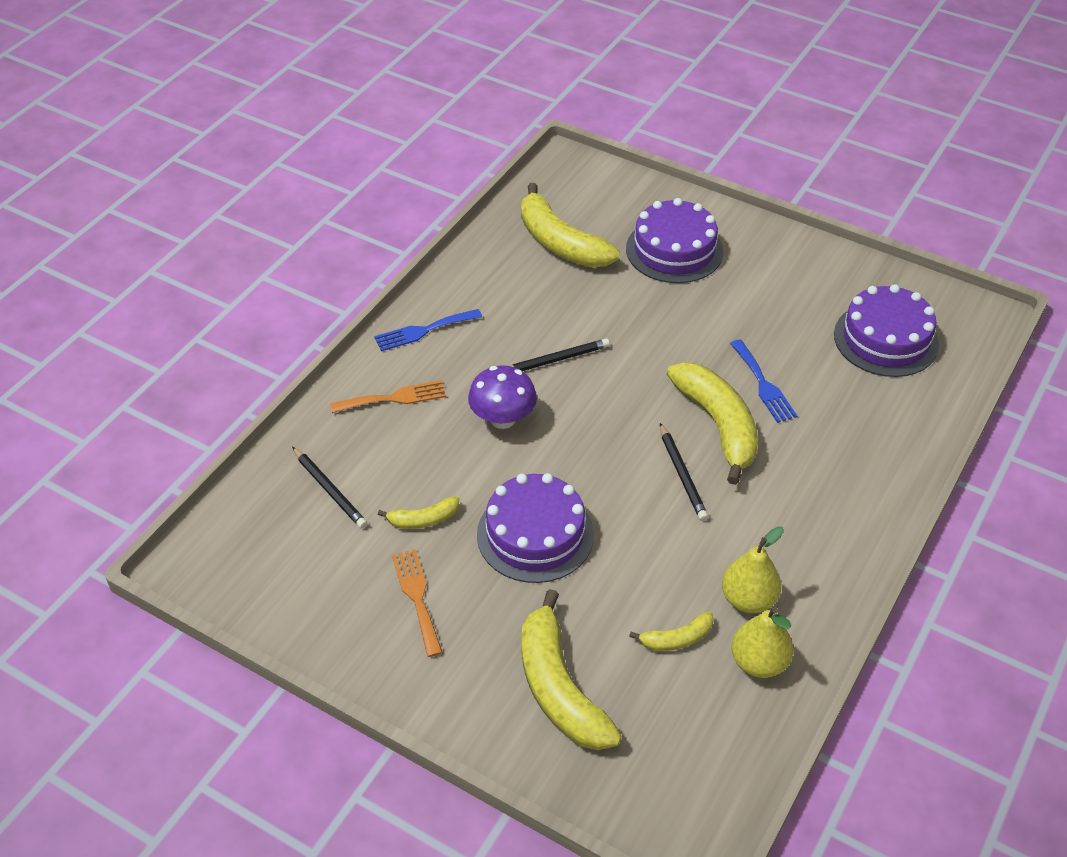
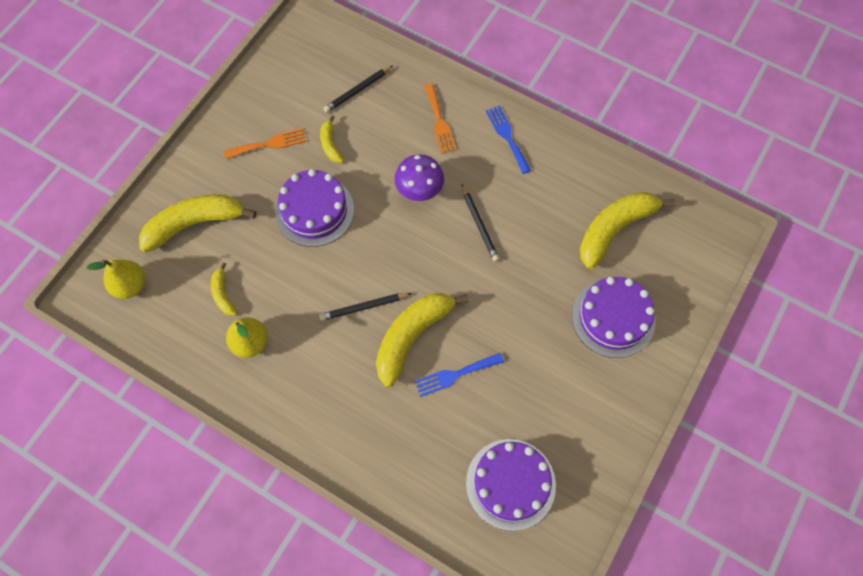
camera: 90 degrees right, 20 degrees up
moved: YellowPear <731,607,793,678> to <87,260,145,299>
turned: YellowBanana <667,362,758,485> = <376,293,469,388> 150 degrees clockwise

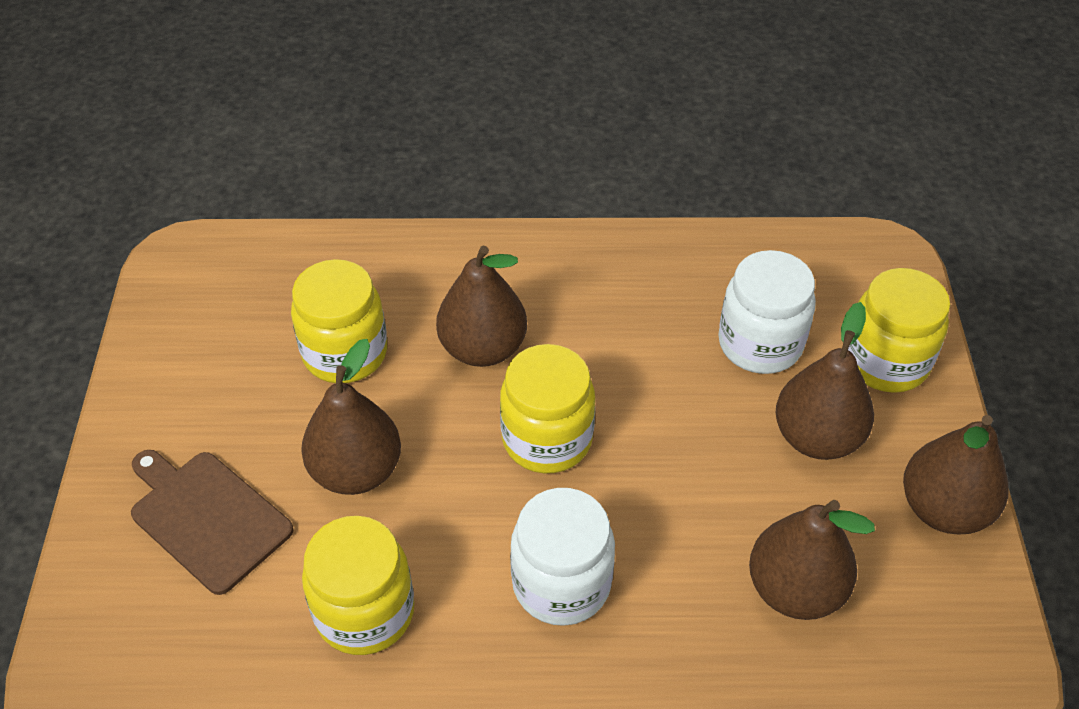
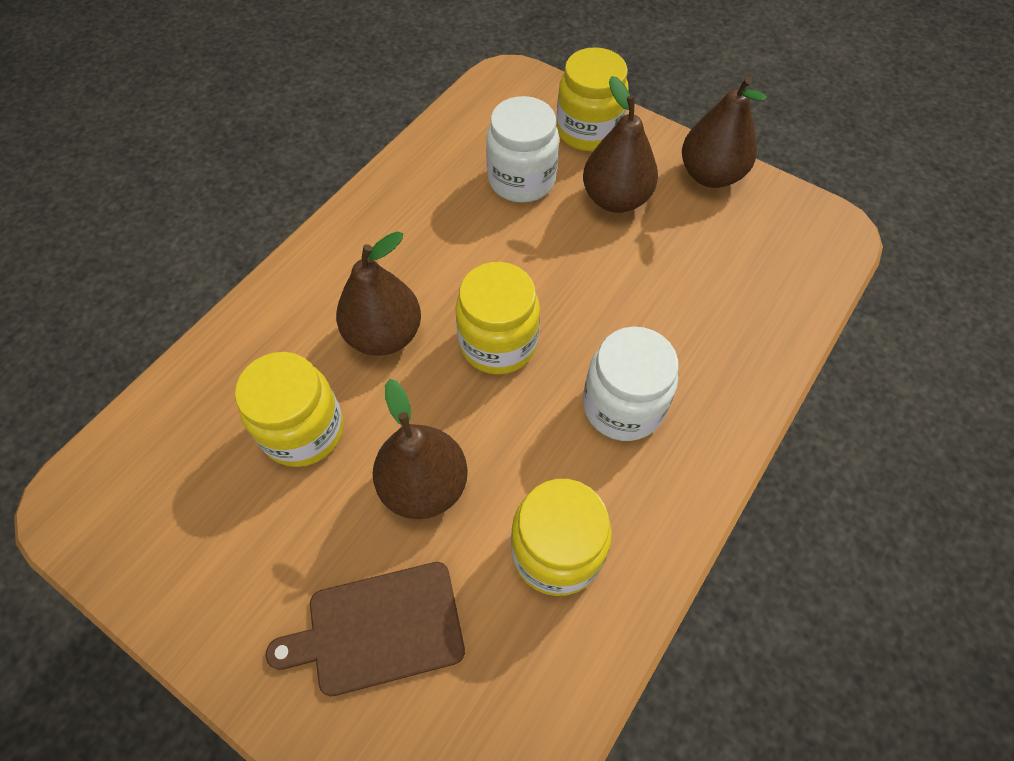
camera: 55 degrees left, 10 degrees up
removed: BrownPear <749,500,875,620>

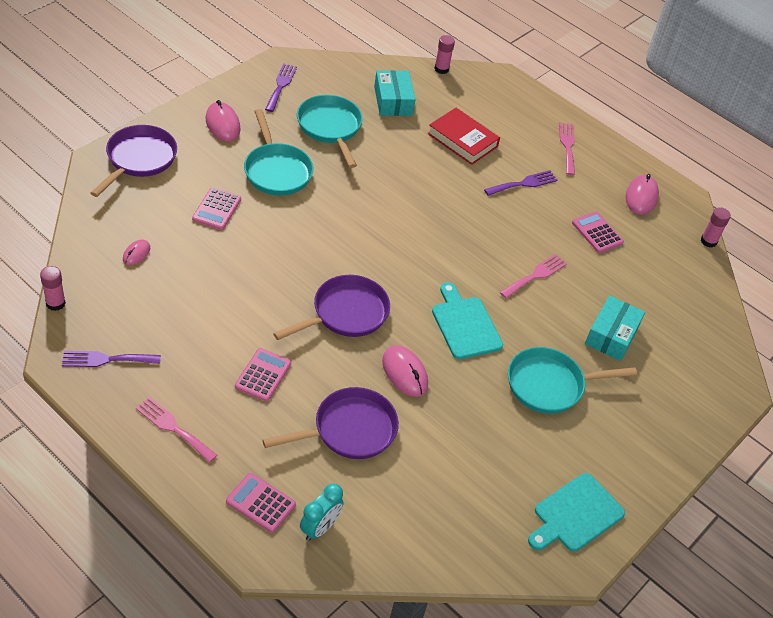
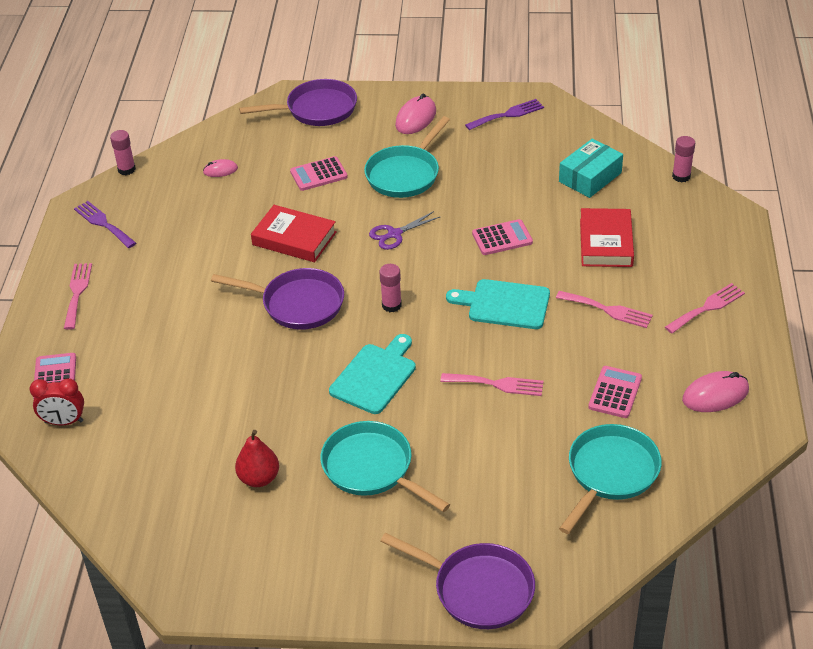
camera: 60 degrees right, 5 degrees down
removed: TurquoiseBox <585,295,645,361>; PinkMouse <382,345,428,397>
added: RedBook <251,205,336,262>; PurpleScissors <369,211,440,250>; RedPear <235,430,279,487>
moved: TurquoisePan <297,95,363,168> to <559,424,662,534>; PinkGlueStick <701,207,731,248> to <379,264,402,312>; PinkCalculator <235,348,291,402> to <472,219,533,255>; PurplePan <262,387,399,459> to <380,533,535,629>; TurquoiseCuttingBoard <528,473,625,552> to <446,279,550,329>
recoloured: PurpleFork <484,170,558,196> to PinkFork <556,291,653,328>; TurquoiseClock <300,483,344,541> to RedClock <30,378,84,425>

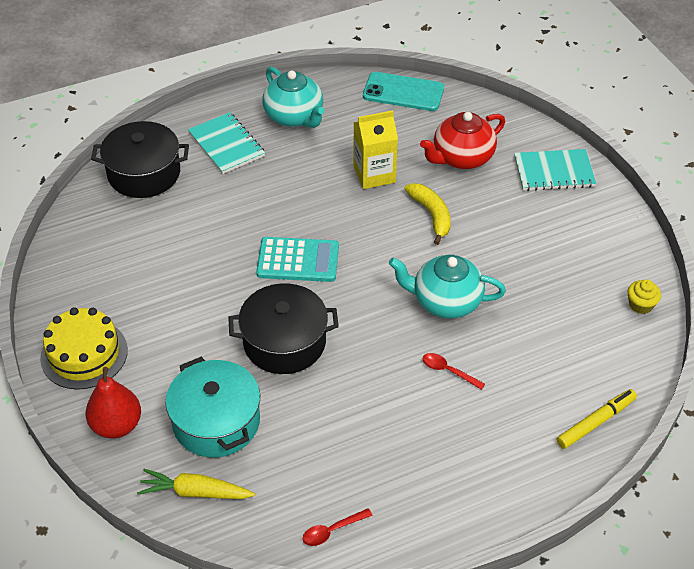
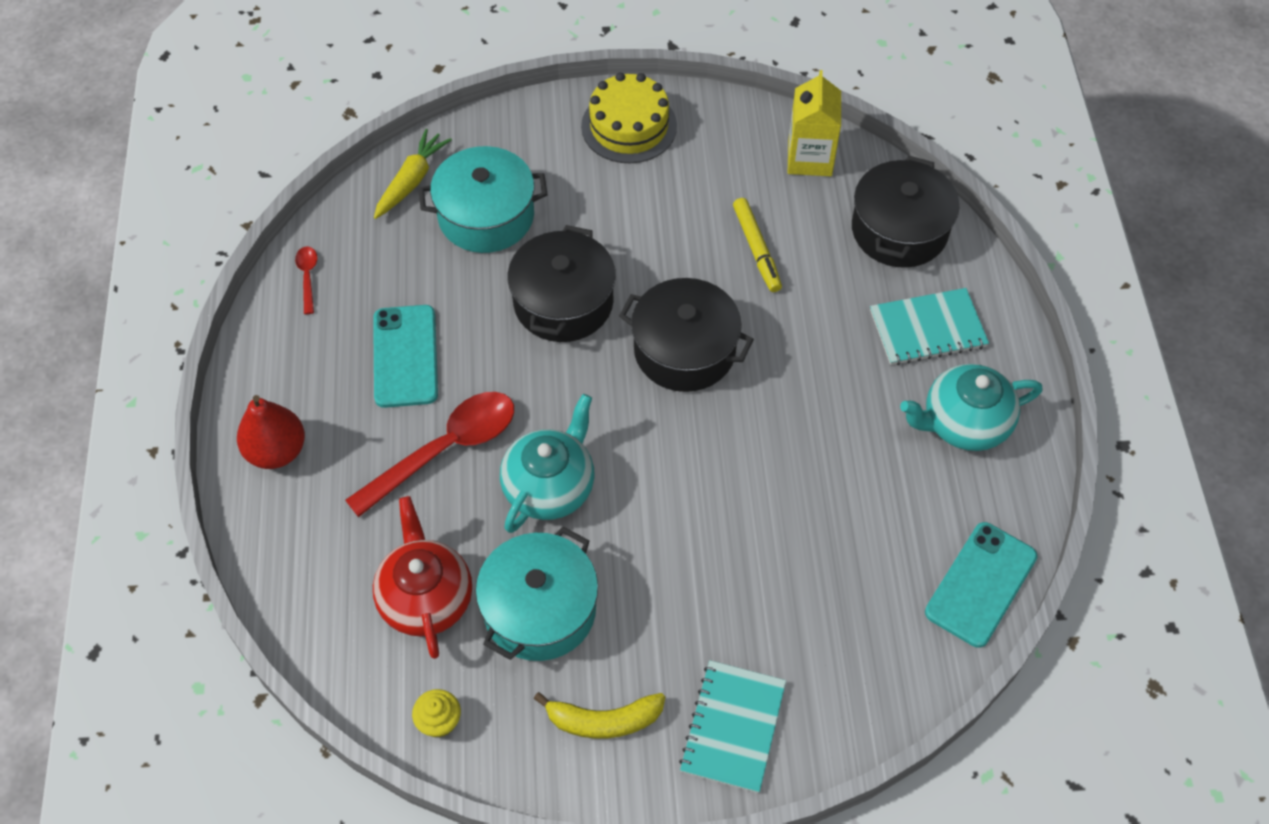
camera: 110 degrees right, 10 degrees up
added: TurquoisePhone <373,305,438,408>; TurquoisePot <476,527,598,661>
moved: YellowCarton <353,110,398,189> to <788,70,841,176>; RedTeapot <420,112,505,169> to <373,496,472,659>; YellowBanana <404,183,451,245> to <534,692,665,739>; RedPear <85,367,141,439> to <237,395,305,469>; YellowMarker <557,389,637,449> to <733,198,782,292>
replaced: TurquoiseCalculator <256,237,339,282> to BlackPot <619,278,754,392>
resized: RedSpoon <423,353,485,390> = <345,392,514,517> x2.25

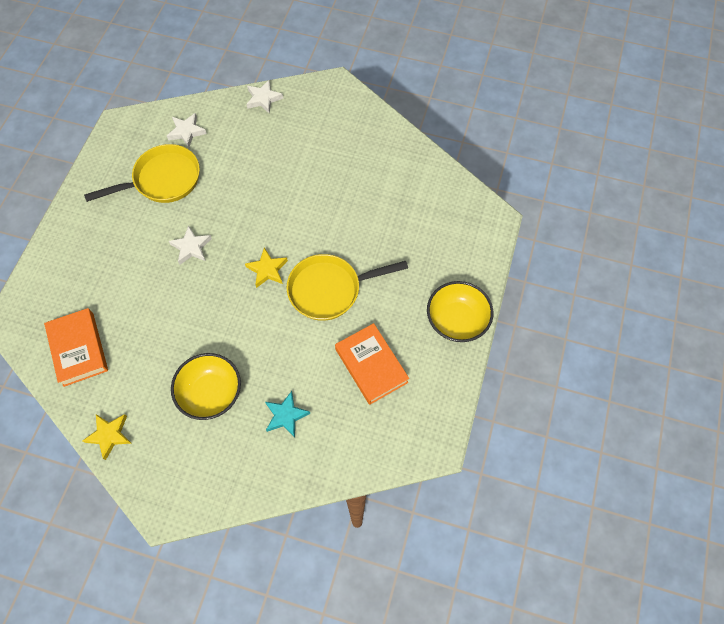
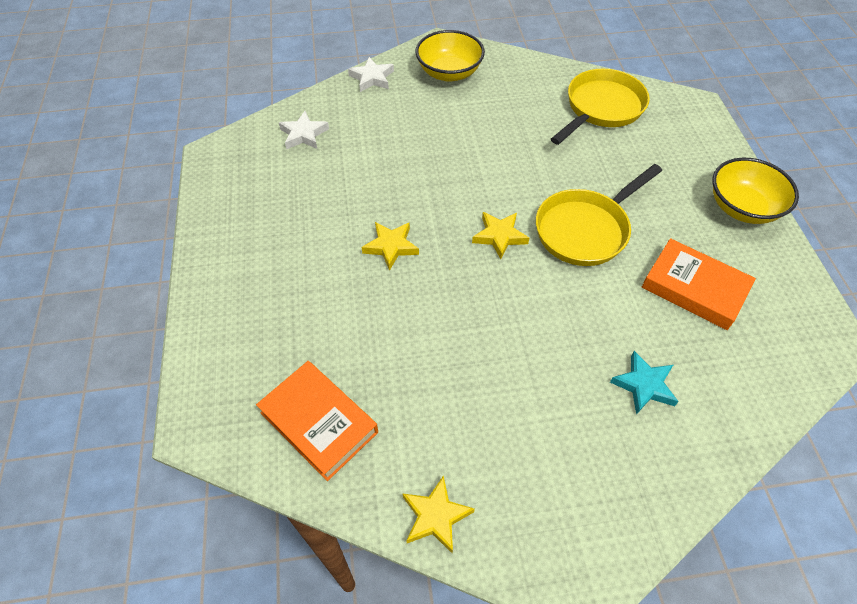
camera: 25 degrees left, 10 degrees down
moved: YellowPan <84,144,200,203> to <551,69,650,145>; YellowBowl <171,353,241,420> to <416,30,485,82>
recoloured: WhiteStar <169,225,212,265> to YellowStar <362,222,419,271>

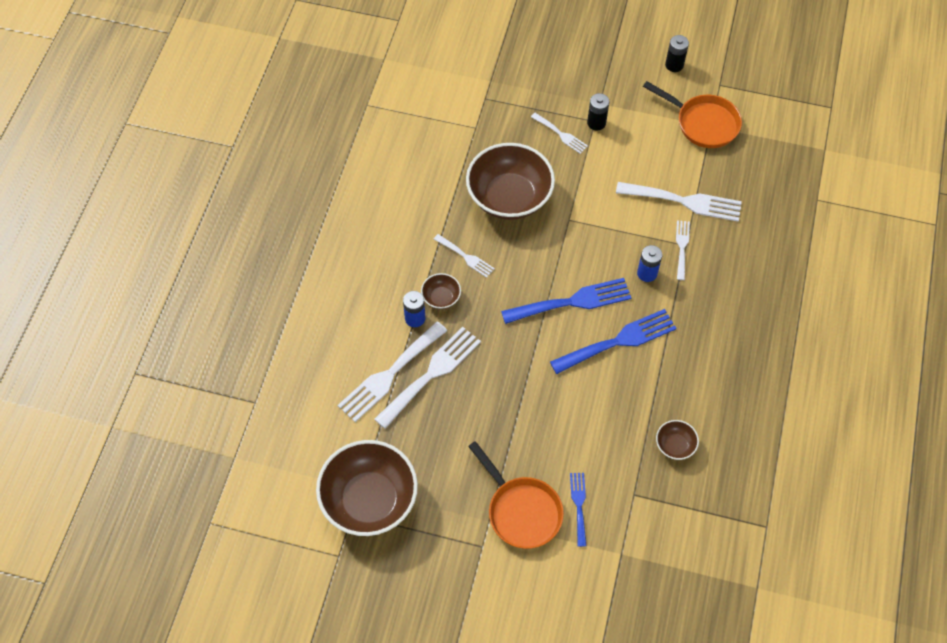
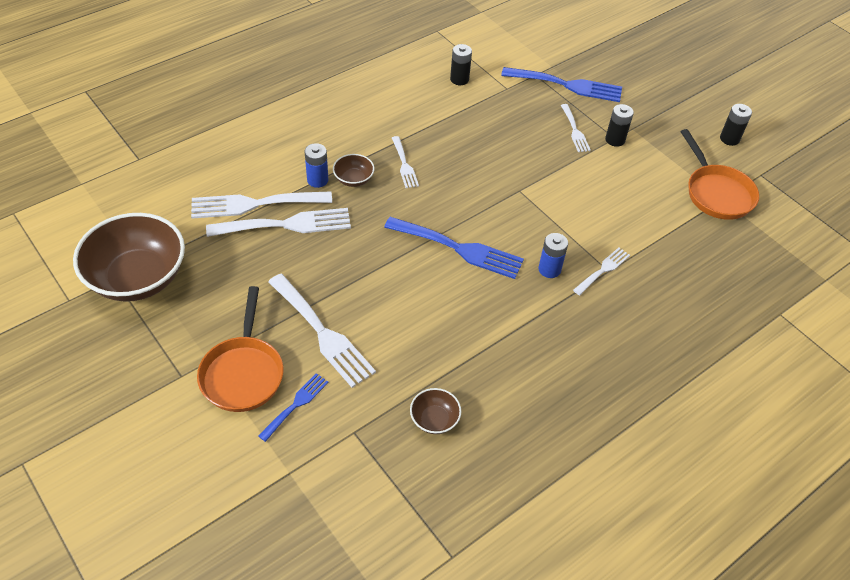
camera: 35 degrees right, 10 degrees down
removed: BrownBowl <466,143,555,220>
added: BlackBattery <450,44,472,85>
moved: WhiteFork <616,182,742,222> to <268,274,376,388>; BlueFork <550,309,677,374> to <501,67,622,102>

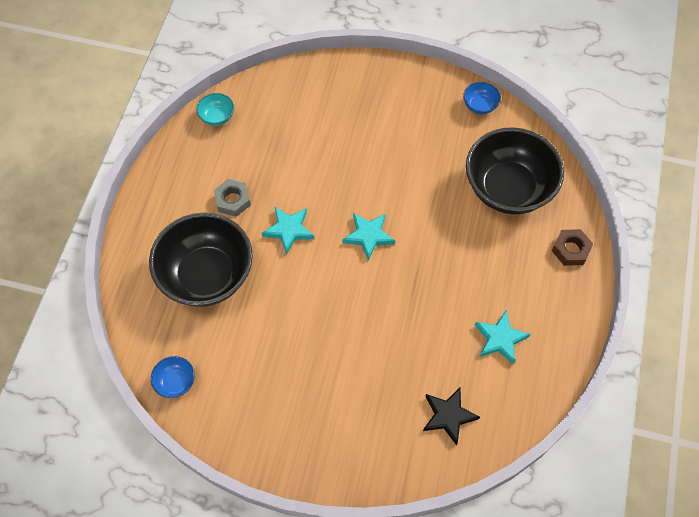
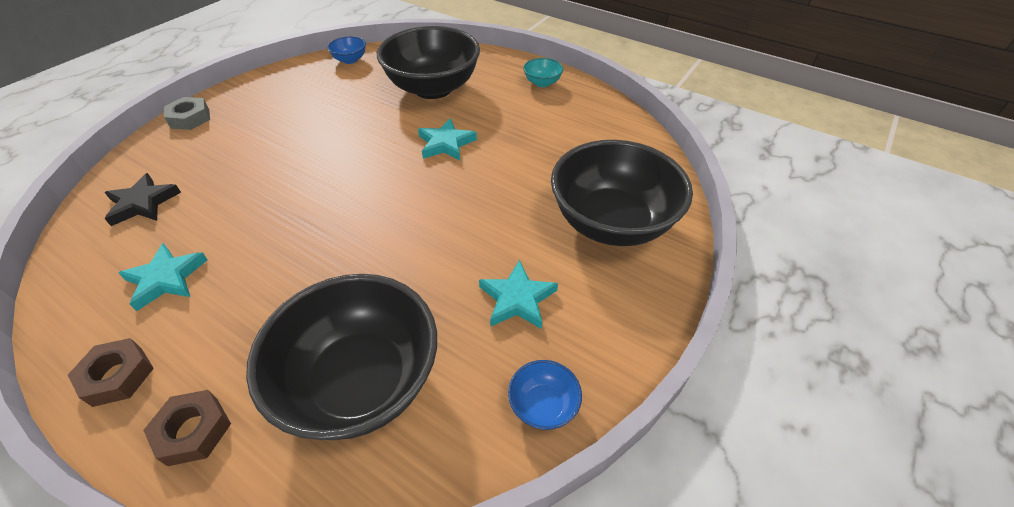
camera: 110 degrees right, 15 degrees down
added: BlackBowl <551,140,693,246>; BrownNut <68,338,154,407>
moved: TurquoiseBowl <196,93,234,126> to <523,58,563,87>; GreyNut <214,179,251,217> to <164,97,210,130>; TurquoiseStar <342,213,395,261> to <479,260,558,329>

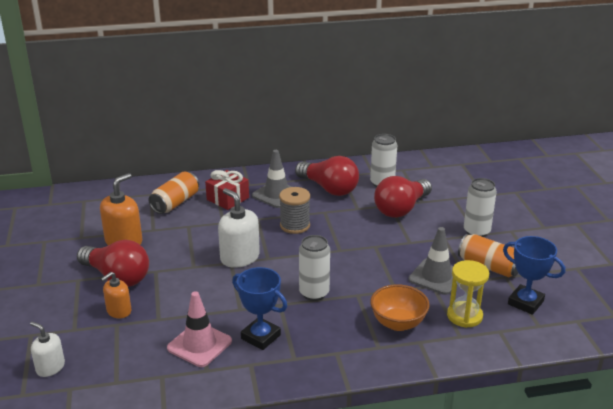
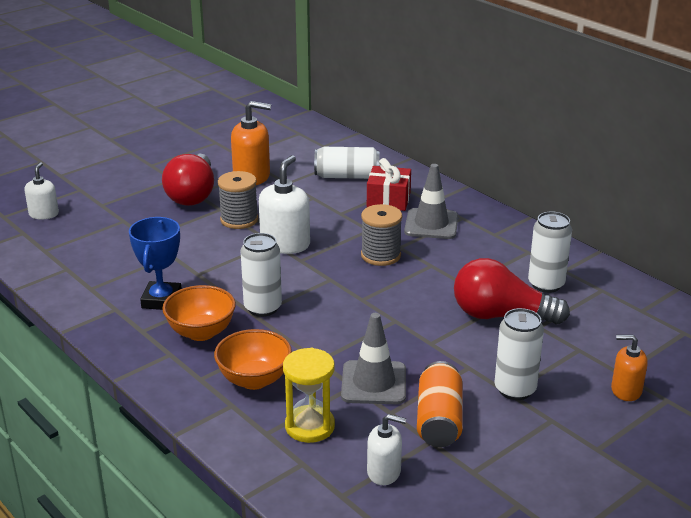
camera: 60 degrees right, 0 degrees up
removed: RedLightBulb <295,156,359,196>; PinkTrafficCone <167,291,232,367>
added: GreySpool <218,171,258,229>; OrangeBowl <162,285,236,341>
moved: OrangeSoapDispenser <101,272,131,318> to <611,335,648,401>
replaced: BlueTrophy <503,236,565,315> to WhiteSoapDispenser <367,414,406,485>
recoloured: OrangeCan <149,172,199,214> to WhiteCan <314,147,380,179>

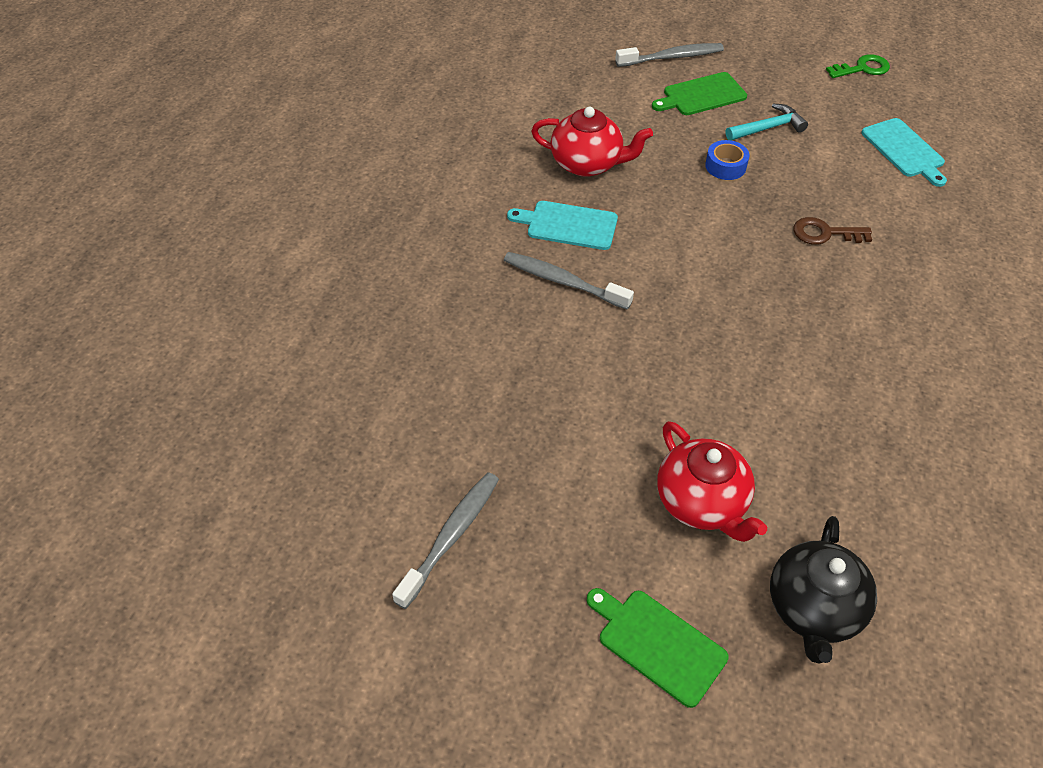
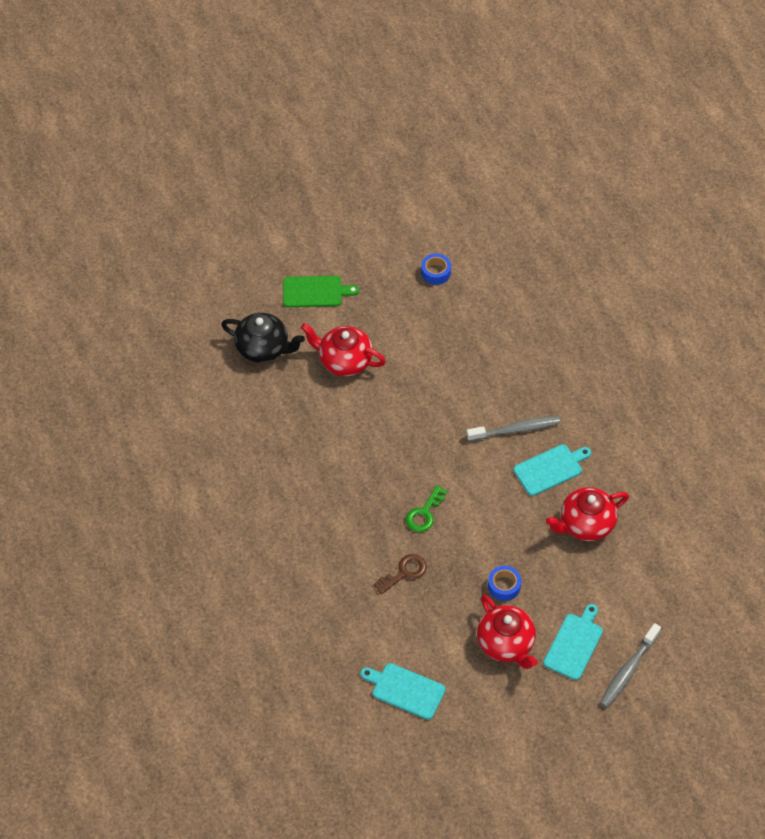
camera: 140 degrees right, 5 degrees up
moved: GreenKey <826,54,890,78> to <406,485,447,532>
replaced: TurquoiseHammer <726,104,808,141> to RedTeapot <477,595,538,669>; GreyToothbrush <392,472,499,609> to BlueTape <421,254,451,285>
recoloured: GreenCuttingBoard <652,72,747,115> to TurquoiseCuttingBoard <543,604,603,680>
turned: BlackTeapot <770,516,877,664> = <221,313,305,363> 135 degrees clockwise

